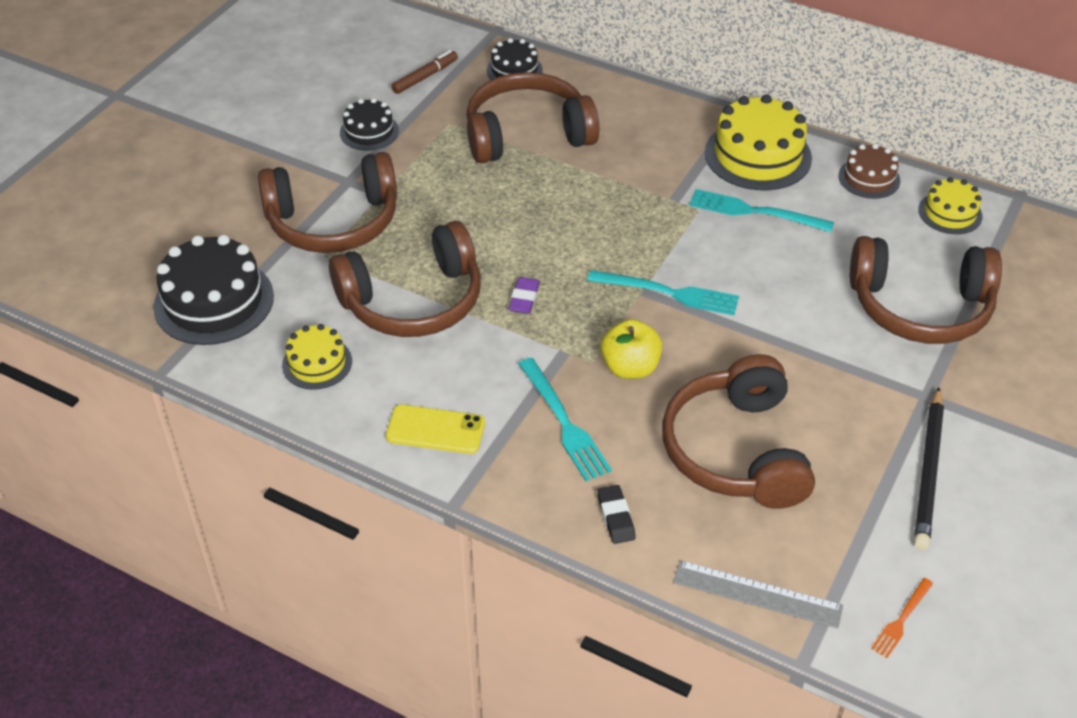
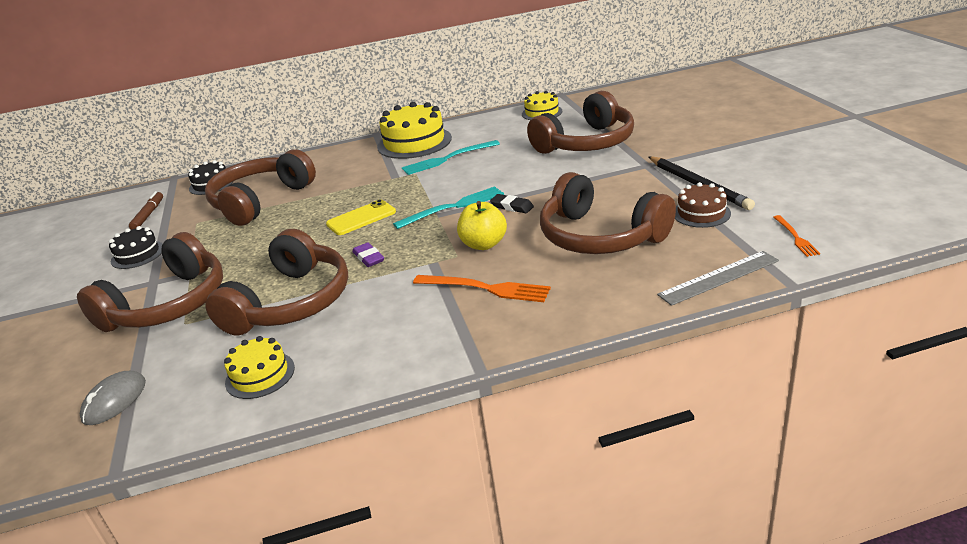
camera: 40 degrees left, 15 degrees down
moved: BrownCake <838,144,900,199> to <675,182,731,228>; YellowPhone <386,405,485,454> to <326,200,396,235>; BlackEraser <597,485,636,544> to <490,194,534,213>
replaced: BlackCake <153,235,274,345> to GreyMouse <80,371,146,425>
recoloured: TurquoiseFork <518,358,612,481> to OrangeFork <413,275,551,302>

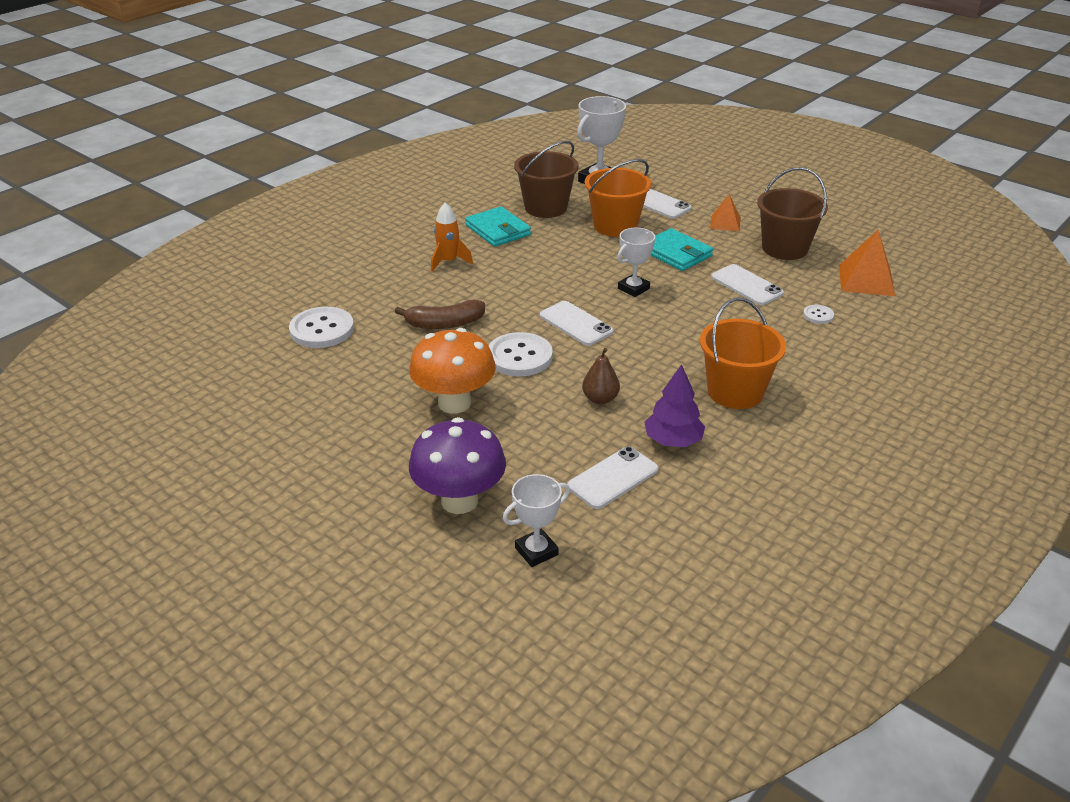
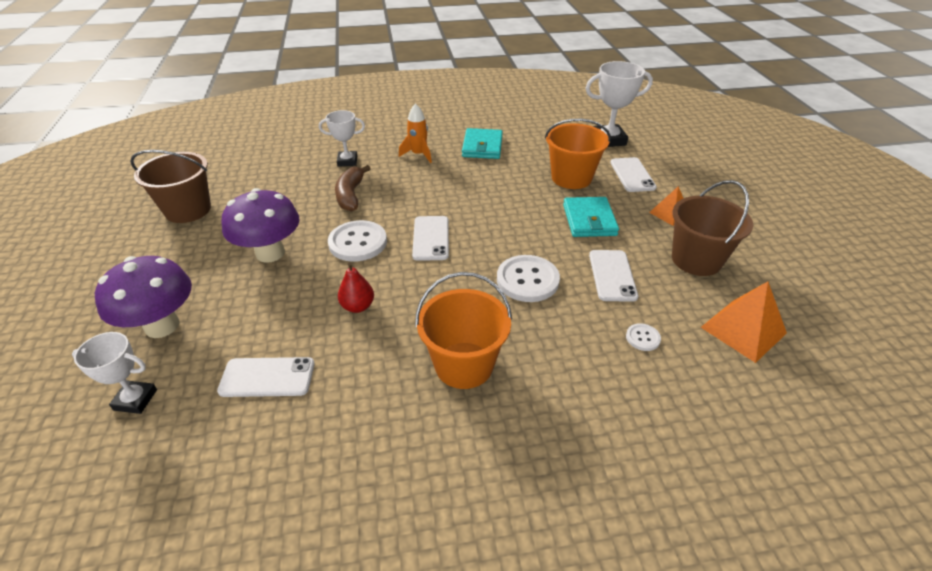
camera: 40 degrees right, 5 degrees up
removed: PurpleTree <644,364,705,447>
moved: BrownBucket <514,141,579,218> to <130,150,211,223>; WhiteTrophy <617,228,655,297> to <319,110,365,167>; WhiteButton <289,307,354,348> to <497,255,560,302>
recoloured: OrangeMushroom <409,328,496,414> to PurpleMushroom <221,188,299,263>; BrownPear <582,348,620,404> to RedPear <338,262,374,313>
turned: BrownBanana <395,300,485,329> = <335,165,371,211> 60 degrees clockwise

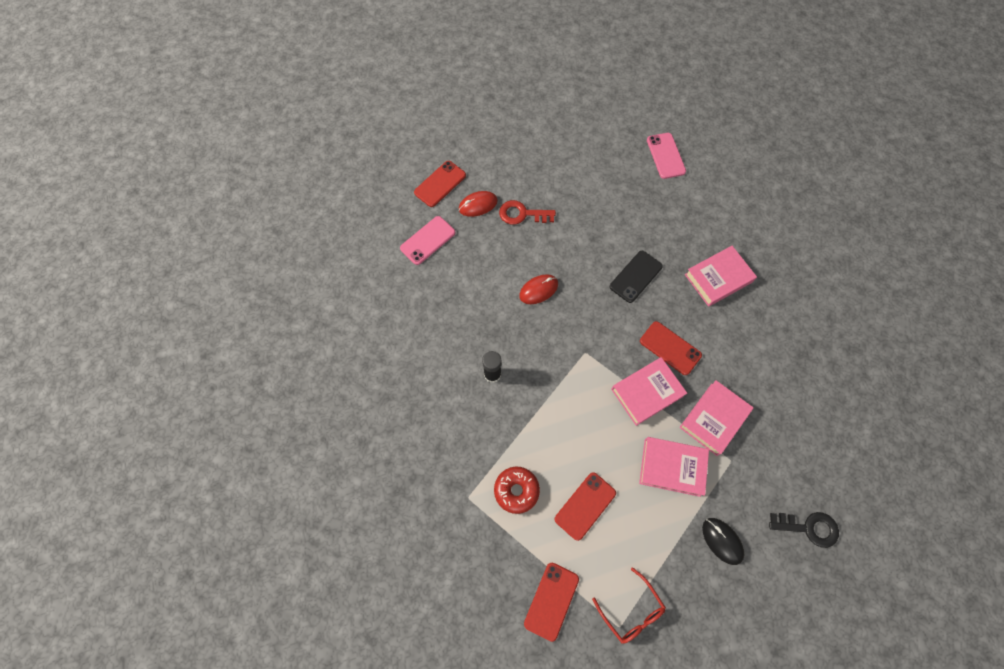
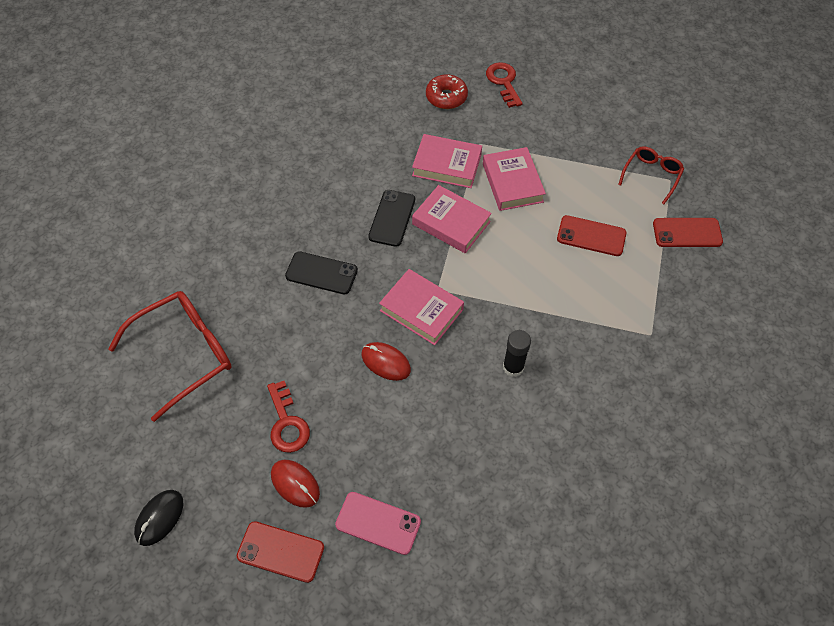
camera: 115 degrees left, 10 degrees down
removed: PinkPhone <647,133,686,179>
added: RedGlasses <108,291,232,422>
moved: PinkBook <685,246,757,307> to <379,269,464,345>; RedDonut <494,466,540,514> to <426,74,468,109>; BlackMouse <702,518,744,565> to <134,490,183,546>
recoloured: RedPhone <640,321,702,375> to BlackPhone <368,190,415,247>; BlackKey <769,512,839,548> to RedKey <486,62,523,108>

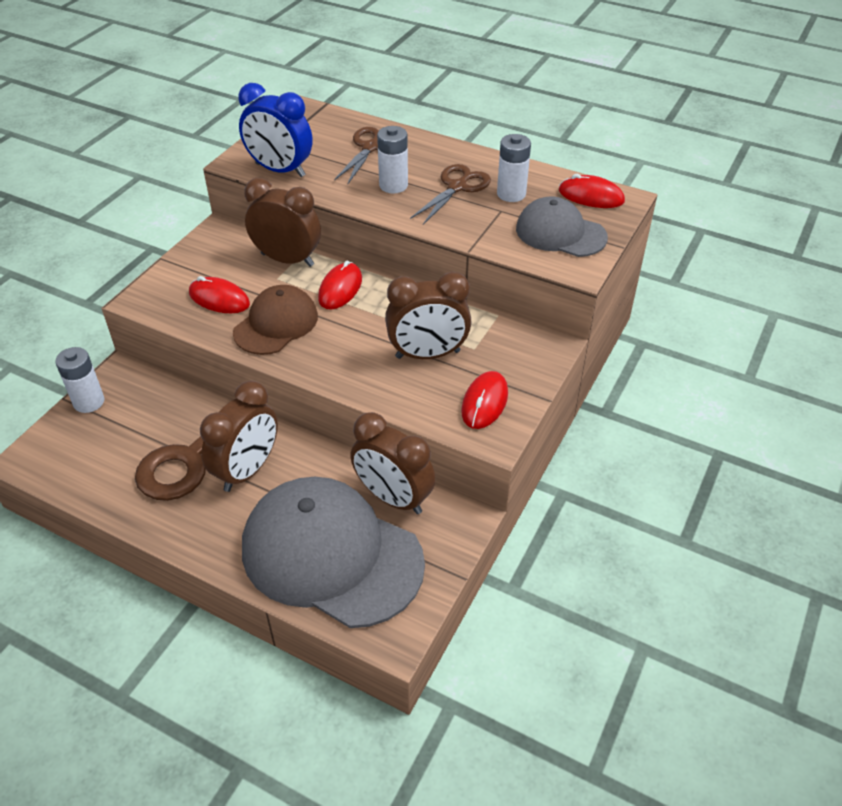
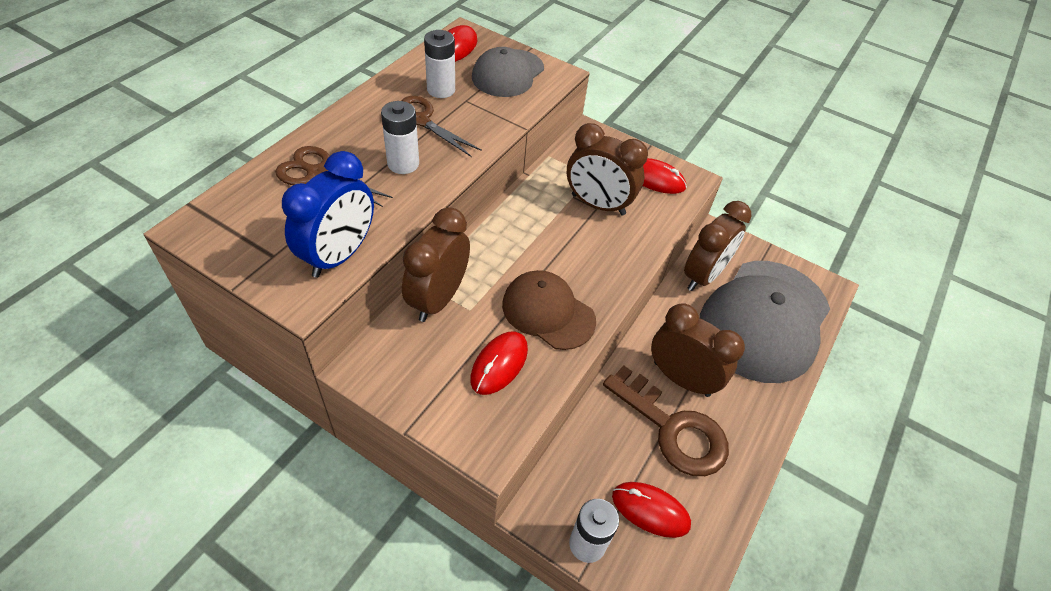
camera: 90 degrees left, 5 degrees up
moved: RedMouse <318,260,362,310> to <612,482,691,538>
turned: BrownClock <385,272,472,359> = <567,123,648,216> 120 degrees clockwise

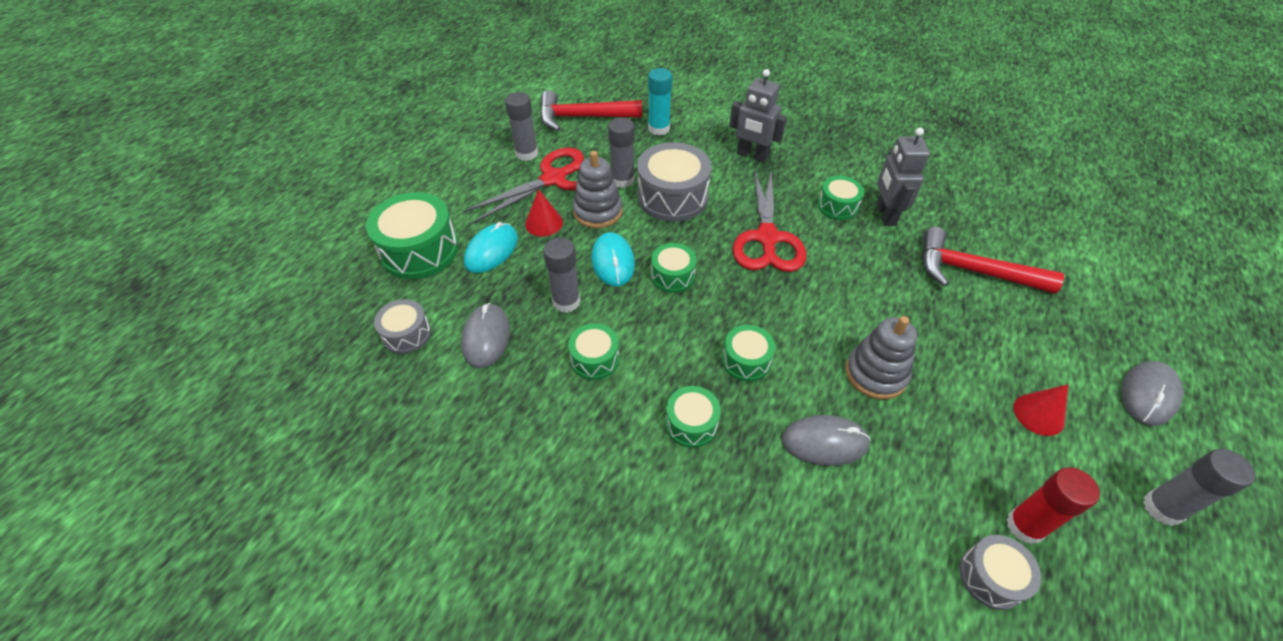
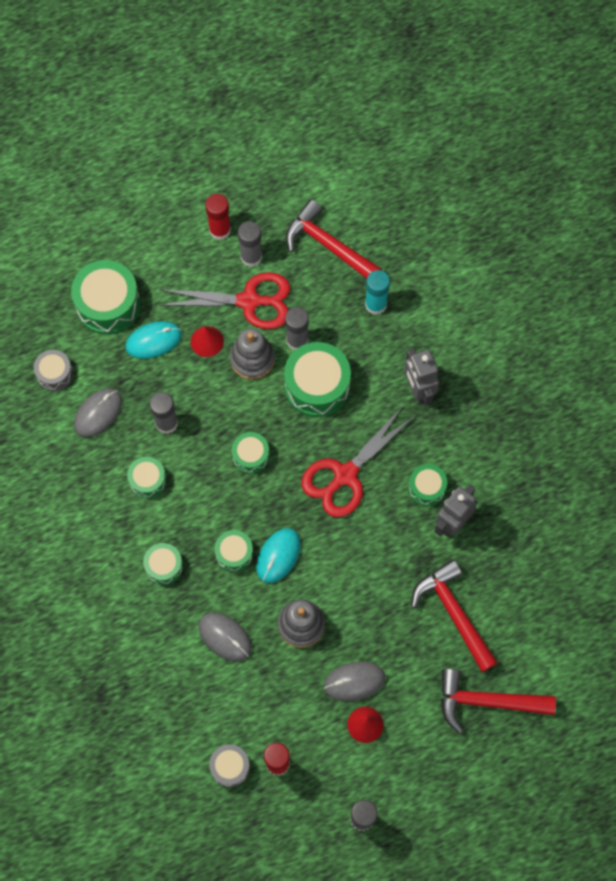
camera: 40 degrees right, 20 degrees up
added: RedGlueStick <205,194,231,240>; RedHammer <441,669,556,734>
moved: TurquoiseMouse <591,232,635,286> to <256,528,301,583>; GreyMouse <1122,361,1183,426> to <324,662,385,701>
recoloured: GreyDrum <637,142,712,222> to GreenDrum <284,342,351,417>

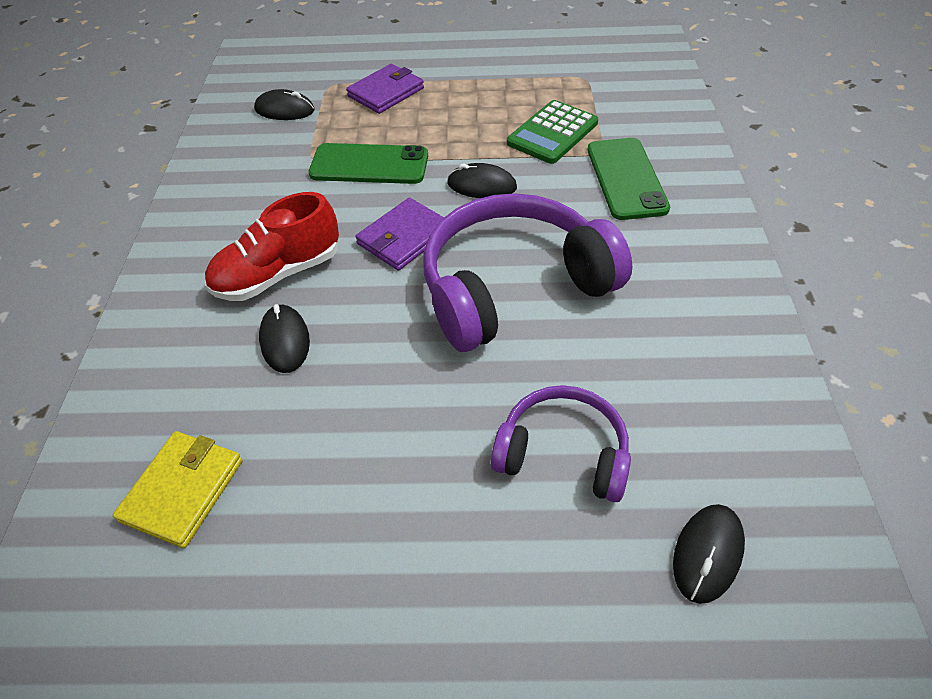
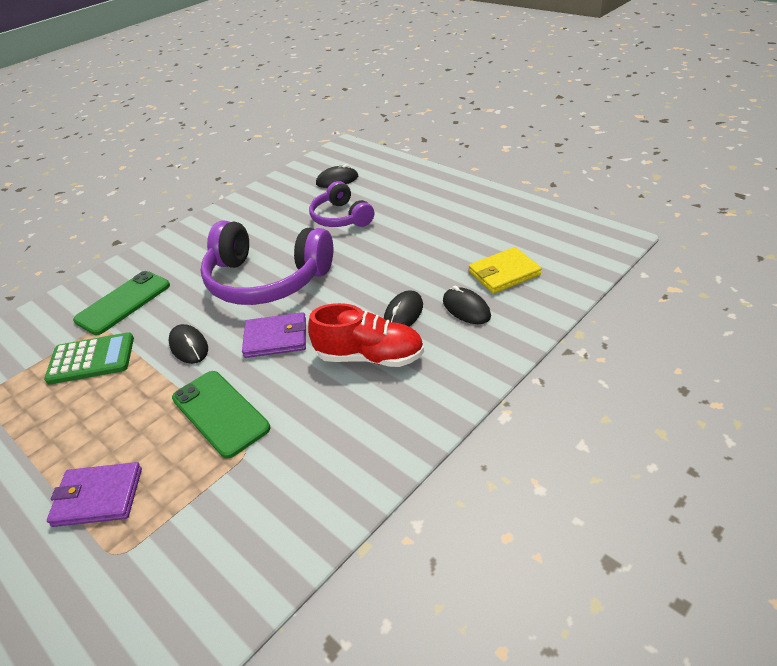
camera: 135 degrees left, 10 degrees down
moved: BlackMouse <254,89,315,120> to <443,286,491,324>

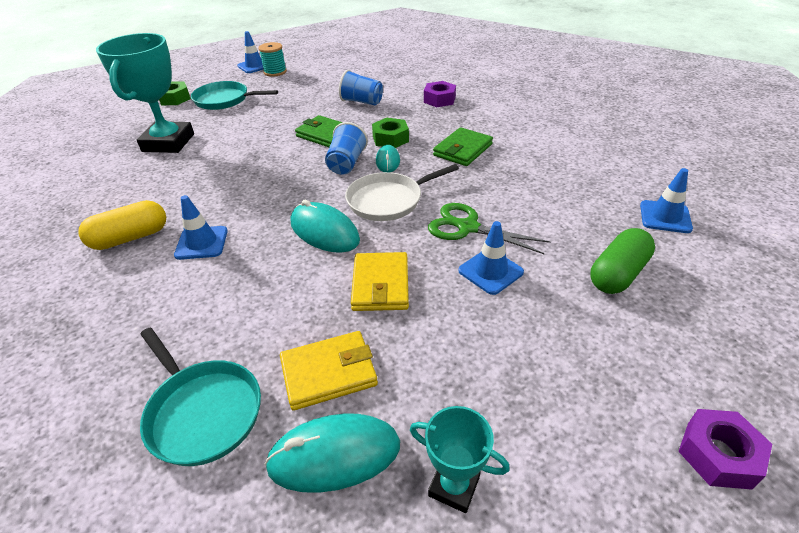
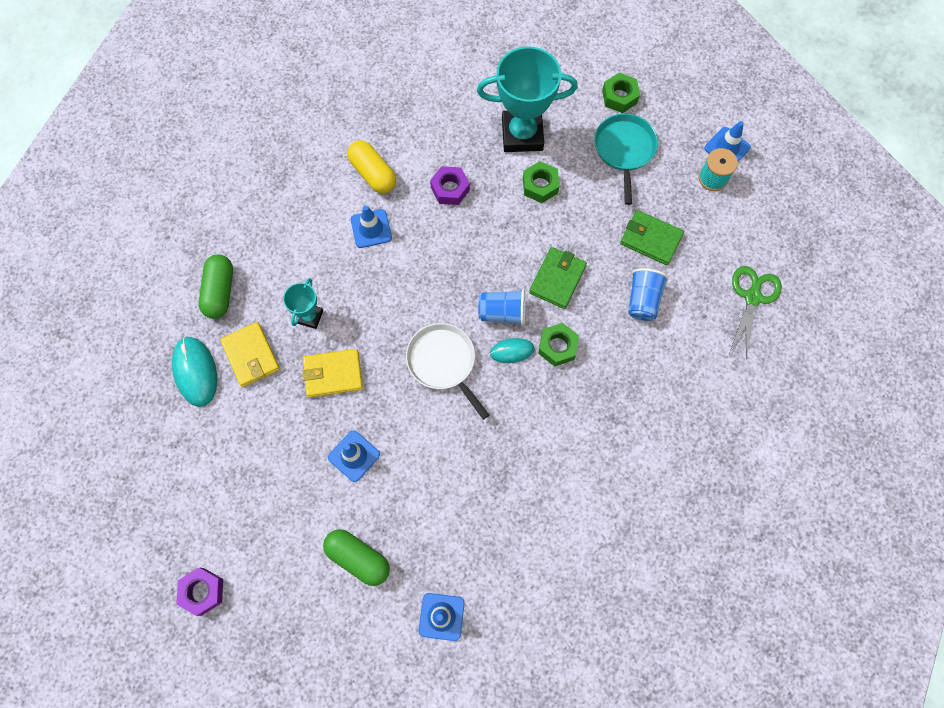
camera: 80 degrees right, 30 degrees up
removed: TurquoiseMouse <291,200,360,253>
added: GreenNut <523,161,559,203>
moved: PurpleNut <424,81,456,107> to <430,166,470,205>; GreenWallet <433,127,493,166> to <620,210,684,265>; GreenScissors <428,203,551,254> to <729,266,782,360>; TurquoiseTrophy <410,406,510,513> to <283,278,323,329>
replaced: TurquoisePan <140,328,261,466> to GreenCapsule <199,254,233,319>

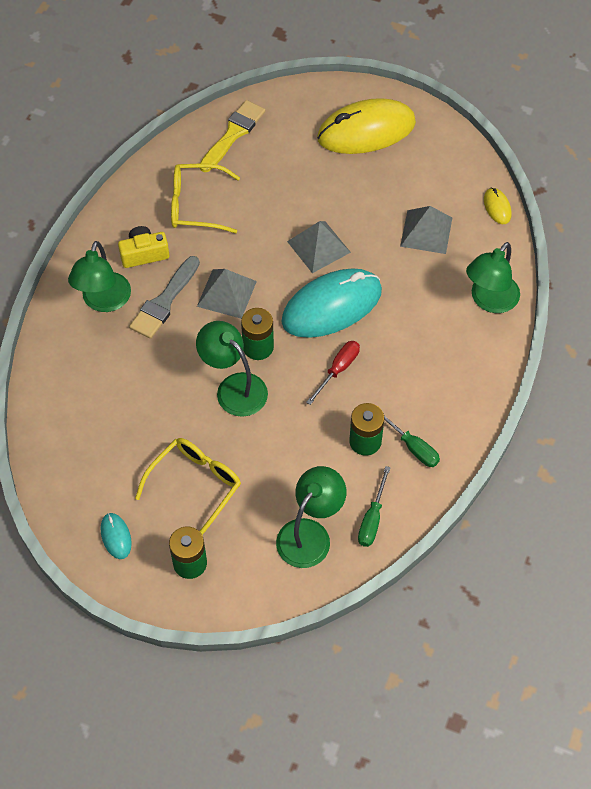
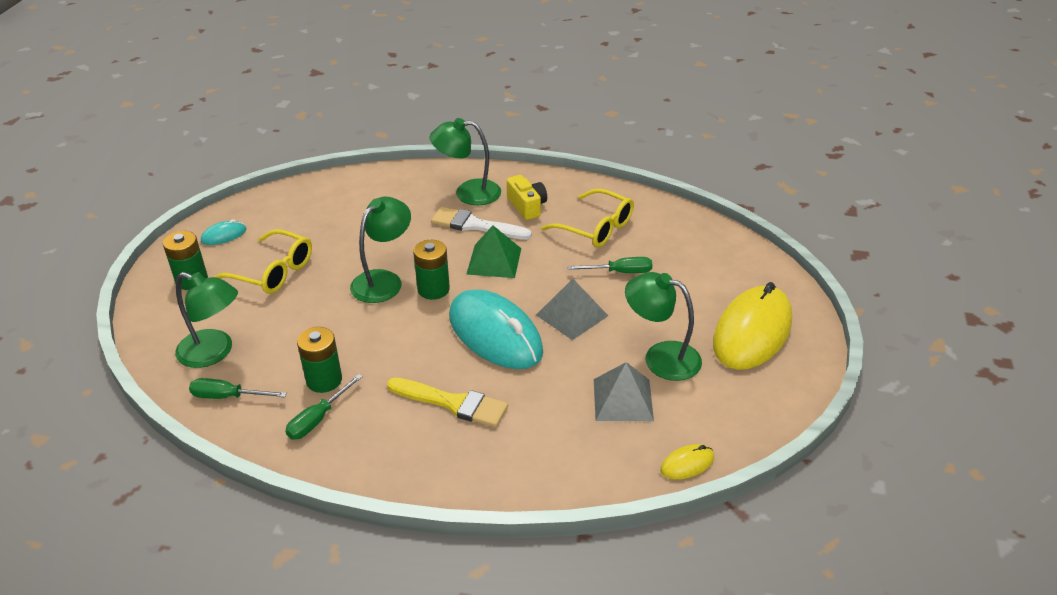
camera: 80 degrees right, 20 degrees down
removed: RedScrewdriver <306,341,360,405>
added: GreenScrewdriver <567,257,652,273>
moved: YellowBrush <200,100,265,172> to <387,377,508,427>; GreenLamp <466,242,520,313> to <625,272,702,381>
recoloured: GreyBrush <129,256,200,339> to WhiteBrush <431,207,532,240>; GreyPyramid <197,269,257,319> to GreenPyramid <466,226,521,278>
turned: YellowMouse <317,98,416,154> = <713,282,792,370> 60 degrees clockwise; YellowGlasses <171,164,240,233> = <541,189,634,247> 135 degrees clockwise

